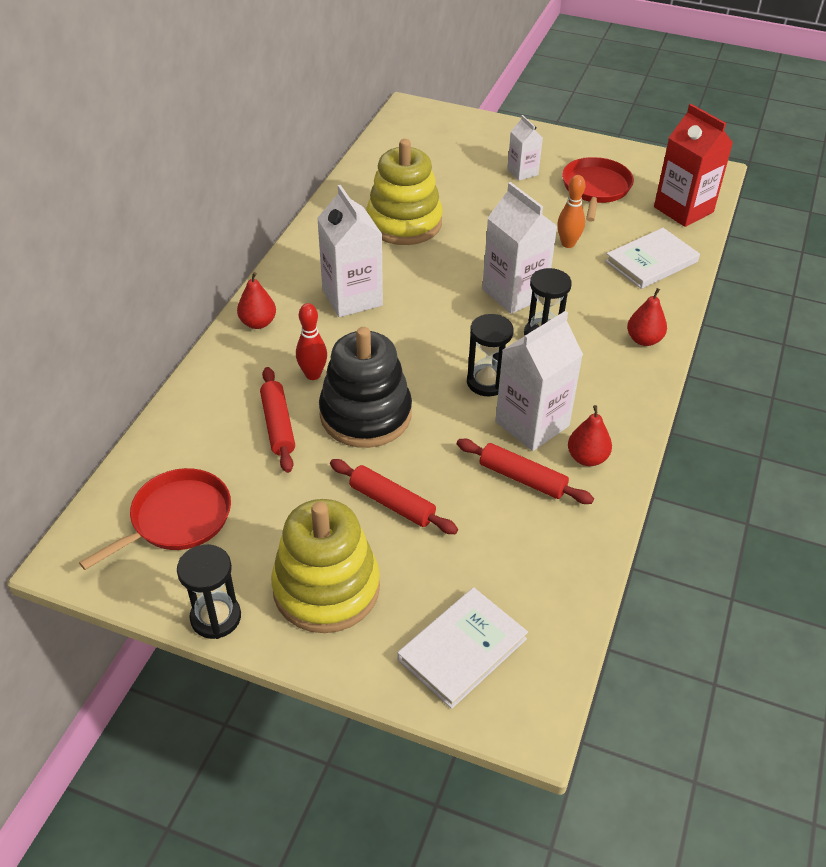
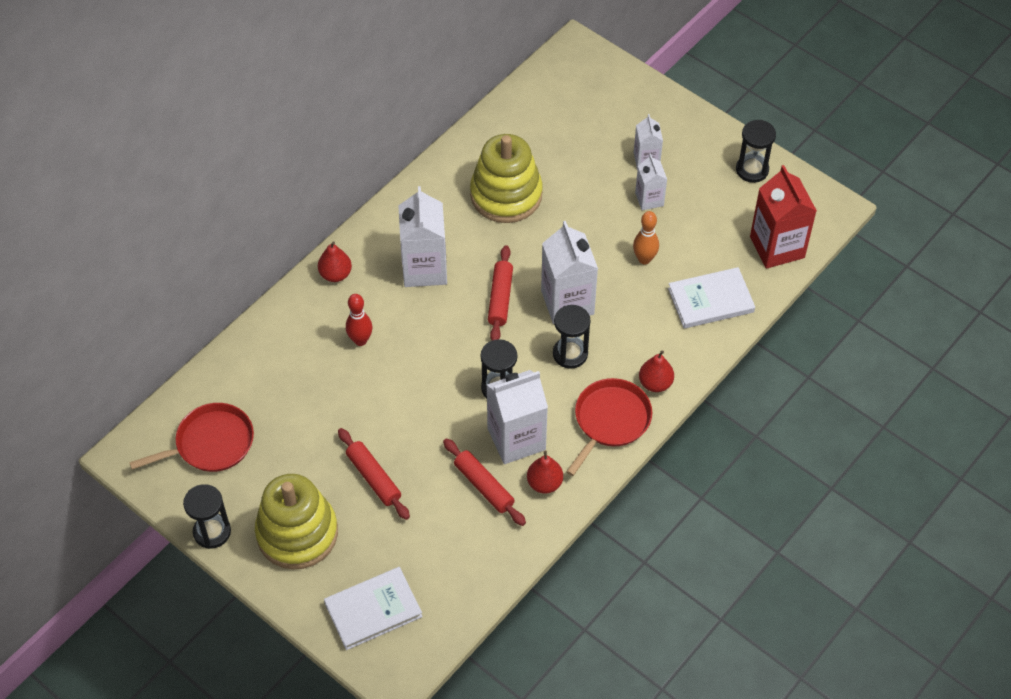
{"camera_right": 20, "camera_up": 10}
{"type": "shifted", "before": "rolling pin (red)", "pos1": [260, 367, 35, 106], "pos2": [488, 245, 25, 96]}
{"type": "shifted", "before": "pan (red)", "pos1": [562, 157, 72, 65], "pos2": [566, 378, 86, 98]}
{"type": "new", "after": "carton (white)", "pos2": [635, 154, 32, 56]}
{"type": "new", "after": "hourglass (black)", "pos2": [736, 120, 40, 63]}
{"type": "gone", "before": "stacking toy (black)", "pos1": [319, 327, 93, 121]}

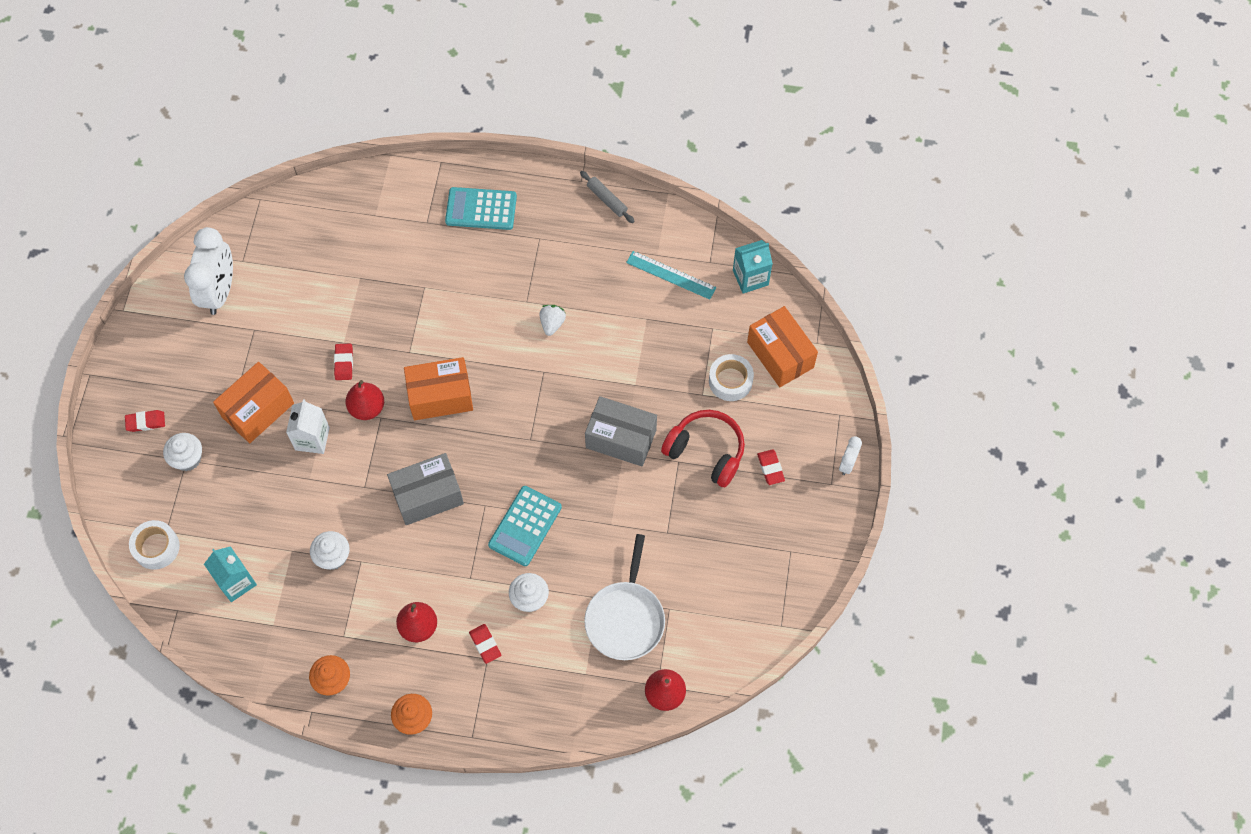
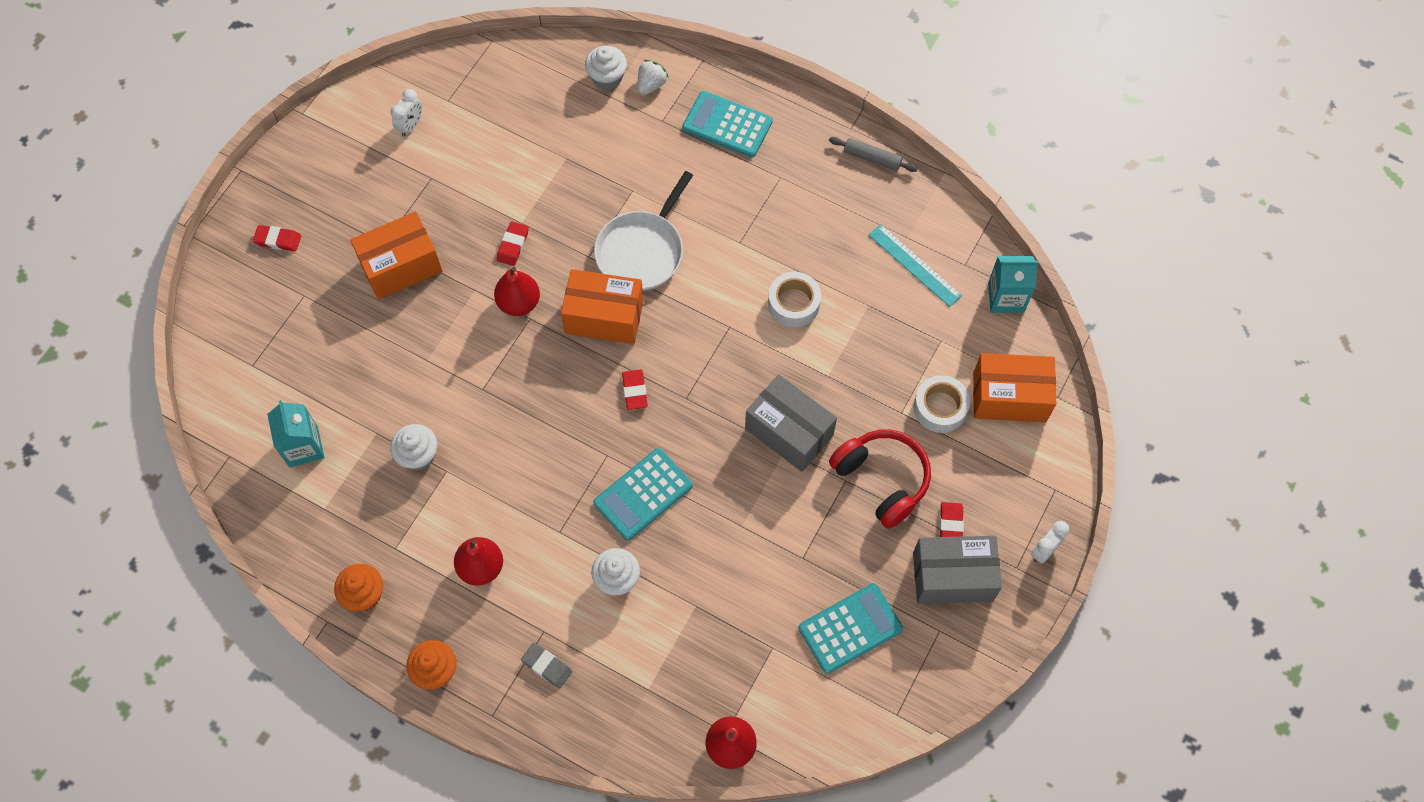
{"camera_right": 20, "camera_up": 0}
{"type": "scaled", "before": "clock (white)", "pos1": [184, 227, 49, 88], "pos2": [391, 89, 31, 47], "scale": 0.47}
{"type": "new", "after": "eraser (grey)", "pos2": [521, 643, 51, 45]}
{"type": "shifted", "before": "cupcake (white)", "pos1": [163, 433, 39, 38], "pos2": [585, 46, 42, 44]}
{"type": "shifted", "before": "pan (white)", "pos1": [584, 534, 81, 126], "pos2": [594, 171, 99, 120]}
{"type": "shifted", "before": "eraser (red)", "pos1": [469, 624, 32, 40], "pos2": [622, 369, 26, 41]}
{"type": "shifted", "before": "strawberry (white)", "pos1": [540, 305, 26, 31], "pos2": [638, 60, 30, 35]}
{"type": "shifted", "before": "tape (white)", "pos1": [129, 520, 51, 50], "pos2": [768, 272, 53, 55]}
{"type": "new", "after": "calculator (turquoise)", "pos2": [798, 583, 105, 91]}
{"type": "rotated", "before": "rolling pin (grey)", "pos1": [580, 171, 55, 52], "pos2": [829, 137, 89, 35], "turn": -45}
{"type": "shifted", "before": "box (grey)", "pos1": [387, 453, 77, 72], "pos2": [913, 536, 89, 68]}
{"type": "rotated", "before": "box (orange)", "pos1": [747, 306, 71, 81], "pos2": [973, 353, 83, 69], "turn": -75}
{"type": "gone", "before": "carton (white)", "pos1": [286, 400, 44, 54]}

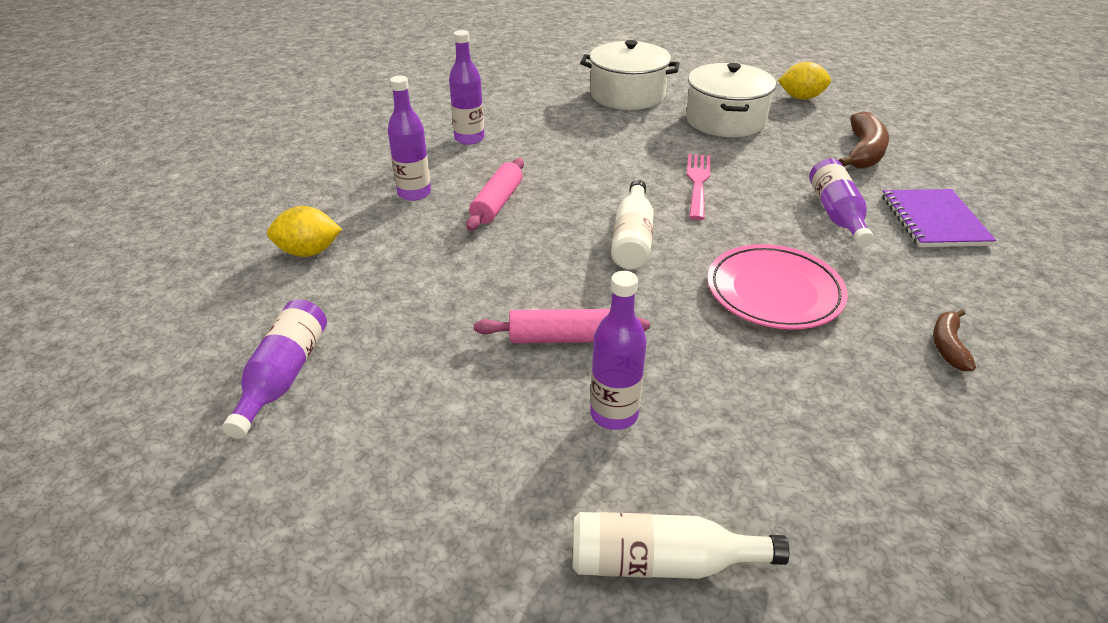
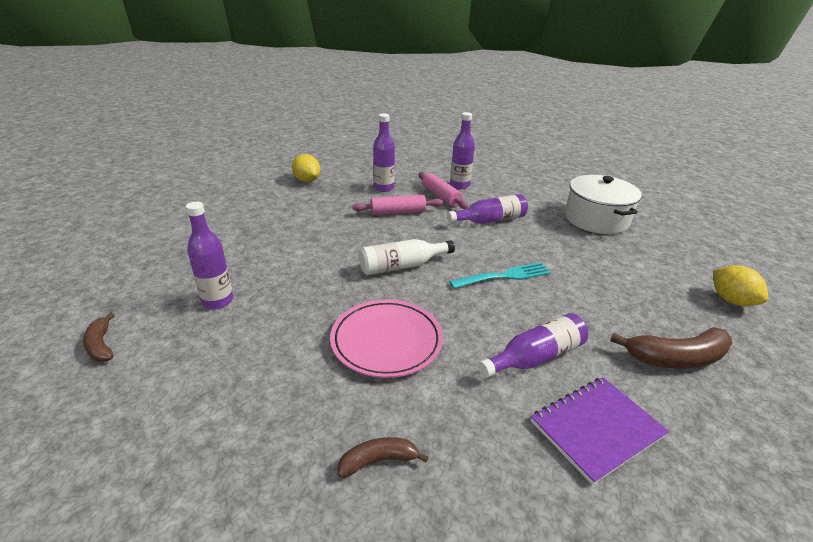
{"camera_right": 60, "camera_up": -5}
{"type": "swapped", "before": "bottle (white)", "after": "banana (brown)", "pos1": [573, 512, 216, 67], "pos2": [83, 313, 32, 49]}
{"type": "shifted", "before": "rolling pin (pink)", "pos1": [474, 309, 176, 34], "pos2": [418, 172, 50, 37]}
{"type": "shifted", "before": "bottle (purple)", "pos1": [222, 299, 105, 140], "pos2": [447, 194, 81, 30]}
{"type": "repainted", "before": "fork (pink)", "after": "fork (turquoise)", "pos1": [687, 154, 23, 66], "pos2": [449, 262, 102, 26]}
{"type": "gone", "before": "pot (white)", "pos1": [686, 63, 90, 74]}

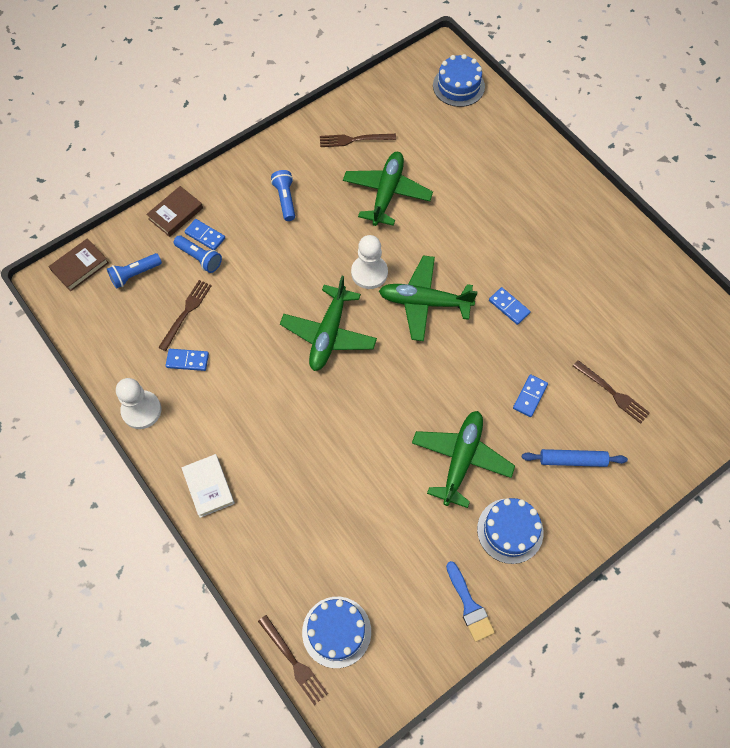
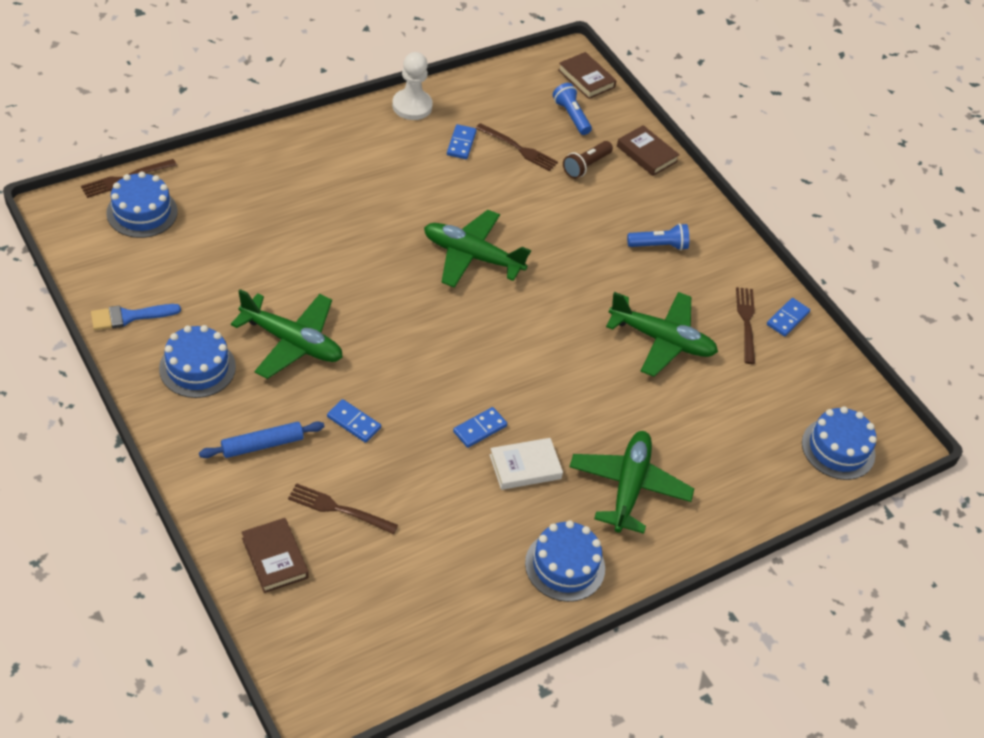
{"camera_right": 90, "camera_up": -15}
{"type": "rotated", "before": "rolling pin (blue)", "pos1": [522, 449, 106, 18], "pos2": [199, 421, 126, 37], "turn": 60}
{"type": "new", "after": "book (brown)", "pos2": [241, 518, 68, 75]}
{"type": "rotated", "before": "fork (brown)", "pos1": [573, 360, 77, 64], "pos2": [288, 483, 110, 51], "turn": 60}
{"type": "shifted", "before": "book (white)", "pos1": [181, 454, 54, 64], "pos2": [489, 438, 74, 52]}
{"type": "new", "after": "cake (blue)", "pos2": [525, 520, 80, 82]}
{"type": "repainted", "before": "flashlight (blue)", "after": "flashlight (brown)", "pos1": [174, 235, 48, 38], "pos2": [563, 141, 50, 38]}
{"type": "shifted", "before": "plane (green)", "pos1": [379, 255, 99, 86], "pos2": [569, 431, 125, 103]}
{"type": "shifted", "before": "domino (blue)", "pos1": [185, 219, 40, 31], "pos2": [767, 298, 43, 38]}
{"type": "gone", "before": "pawn (white)", "pos1": [351, 235, 37, 54]}

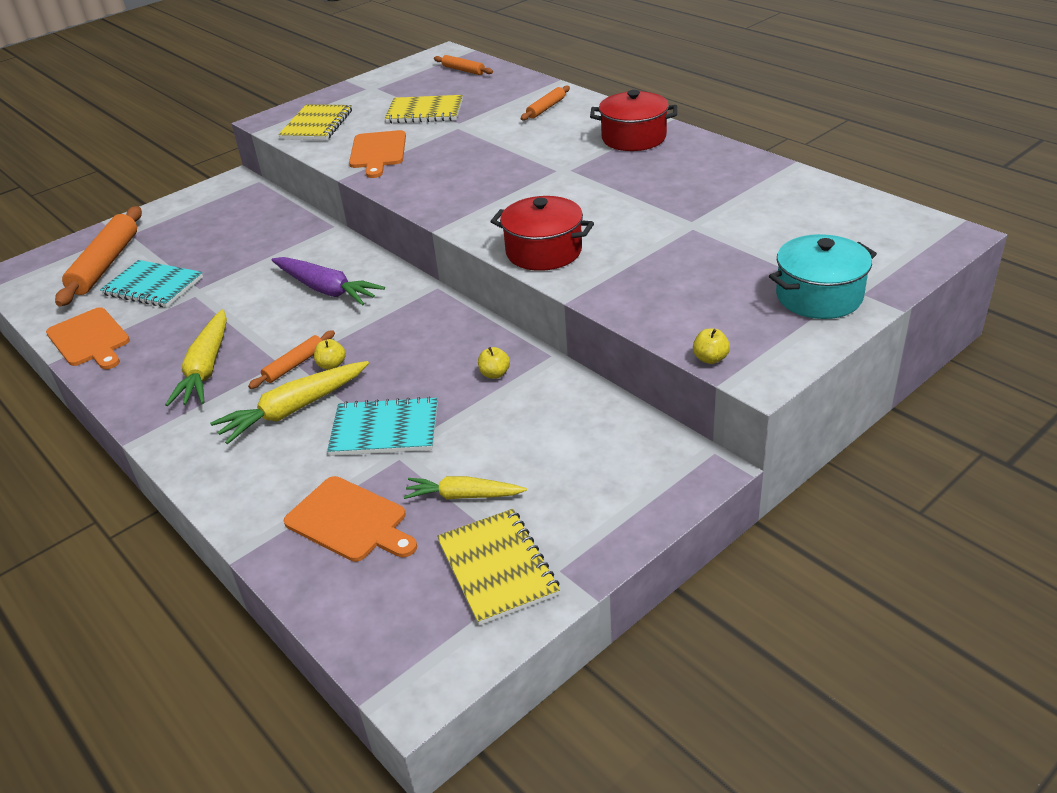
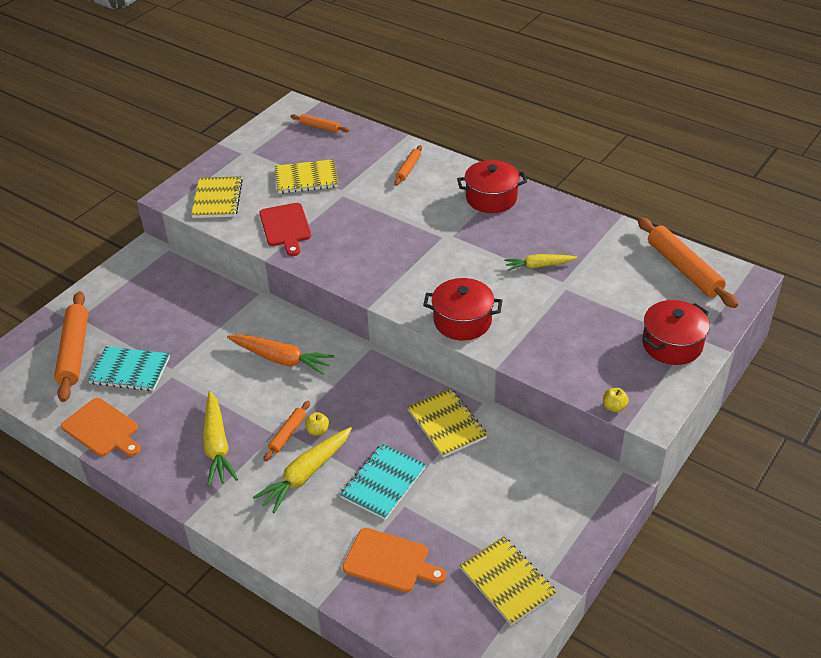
{"camera_right": -15, "camera_up": 5}
{"type": "repainted", "before": "carrot (purple)", "after": "carrot (orange)", "pos1": [271, 257, 114, 49], "pos2": [227, 334, 107, 41]}
{"type": "repainted", "before": "cutting board (orange)", "after": "cutting board (red)", "pos1": [349, 130, 57, 48], "pos2": [259, 203, 52, 53]}
{"type": "rotated", "before": "notebook (turquoise)", "pos1": [327, 396, 111, 60], "pos2": [340, 444, 86, 76], "turn": -45}
{"type": "swapped", "before": "apple (yellow)", "after": "notebook (yellow)", "pos1": [478, 347, 32, 32], "pos2": [407, 388, 80, 69]}
{"type": "shifted", "before": "carrot (yellow)", "pos1": [404, 476, 123, 23], "pos2": [504, 254, 73, 17]}
{"type": "new", "after": "rolling pin (orange)", "pos2": [638, 217, 100, 91]}
{"type": "repainted", "before": "pot (turquoise)", "after": "pot (red)", "pos1": [769, 234, 108, 85], "pos2": [642, 300, 68, 65]}

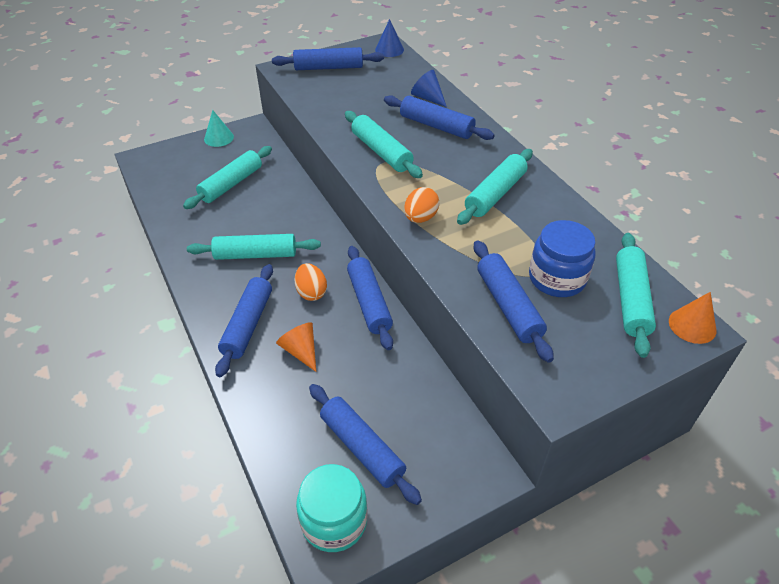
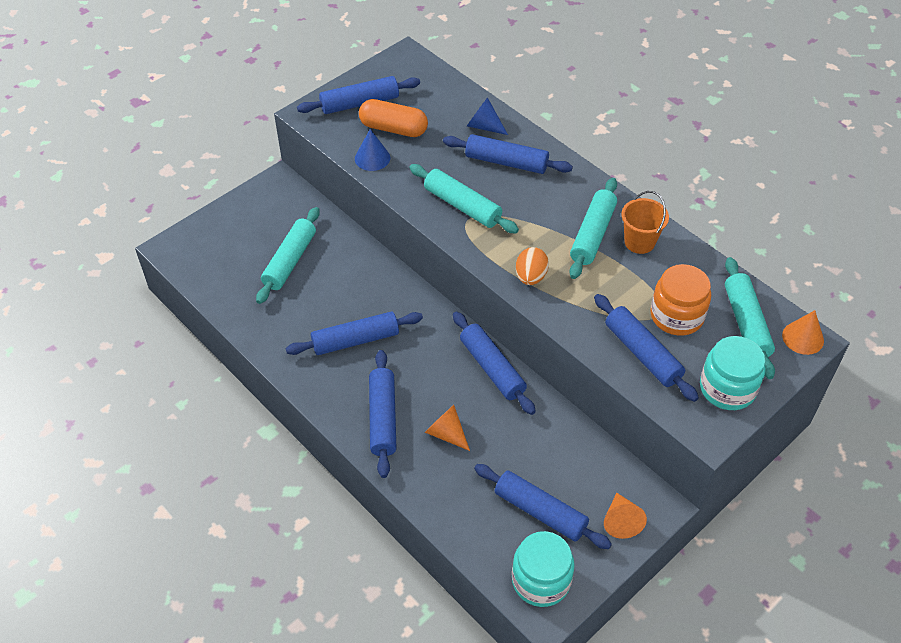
{"camera_right": -15, "camera_up": 5}
{"type": "repainted", "before": "rolling pin (turquoise)", "after": "rolling pin (blue)", "pos1": [187, 234, 134, 26], "pos2": [286, 311, 137, 44]}
{"type": "shifted", "before": "cone (blue)", "pos1": [375, 19, 29, 38], "pos2": [355, 129, 35, 42]}
{"type": "new", "after": "capsule (orange)", "pos2": [359, 99, 69, 38]}
{"type": "new", "after": "cone (orange)", "pos2": [604, 493, 43, 46]}
{"type": "new", "after": "bucket (orange)", "pos2": [621, 191, 48, 63]}
{"type": "repainted", "before": "jar (blue)", "after": "jar (orange)", "pos1": [529, 220, 67, 77], "pos2": [650, 264, 61, 72]}
{"type": "new", "after": "jar (turquoise)", "pos2": [700, 336, 65, 74]}
{"type": "gone", "before": "cone (turquoise)", "pos1": [204, 110, 30, 37]}
{"type": "gone", "before": "egg (orange)", "pos1": [294, 263, 33, 38]}

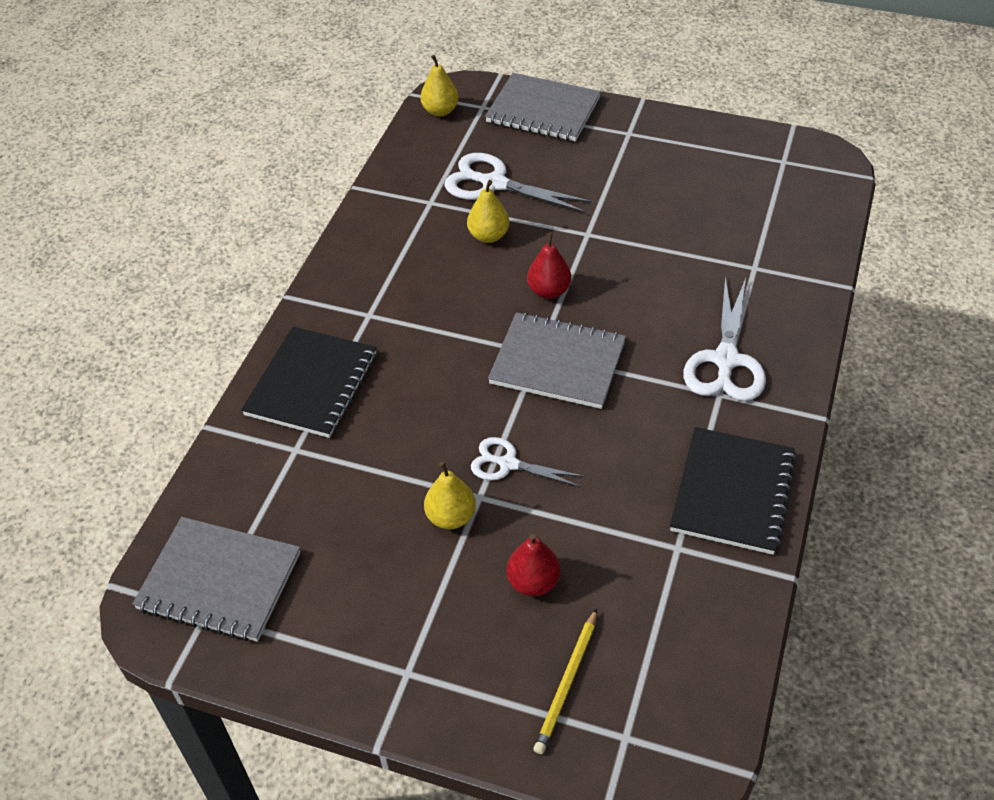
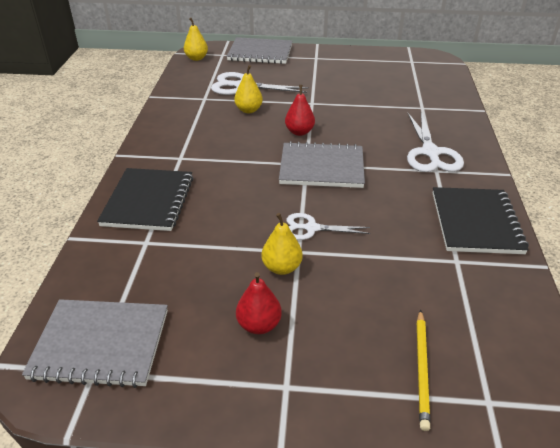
{"camera_right": -15, "camera_up": -10}
{"type": "shifted", "before": "pear (red)", "pos1": [507, 534, 54, 62], "pos2": [236, 272, 46, 62]}

